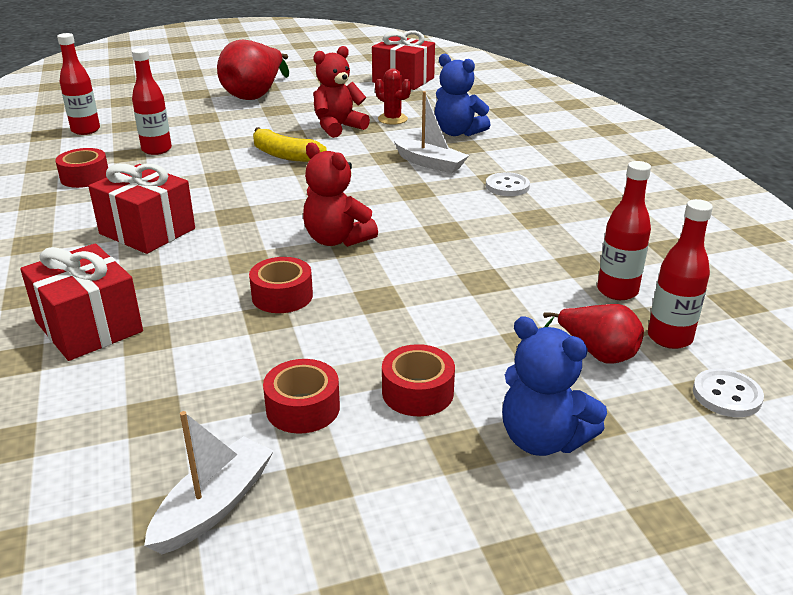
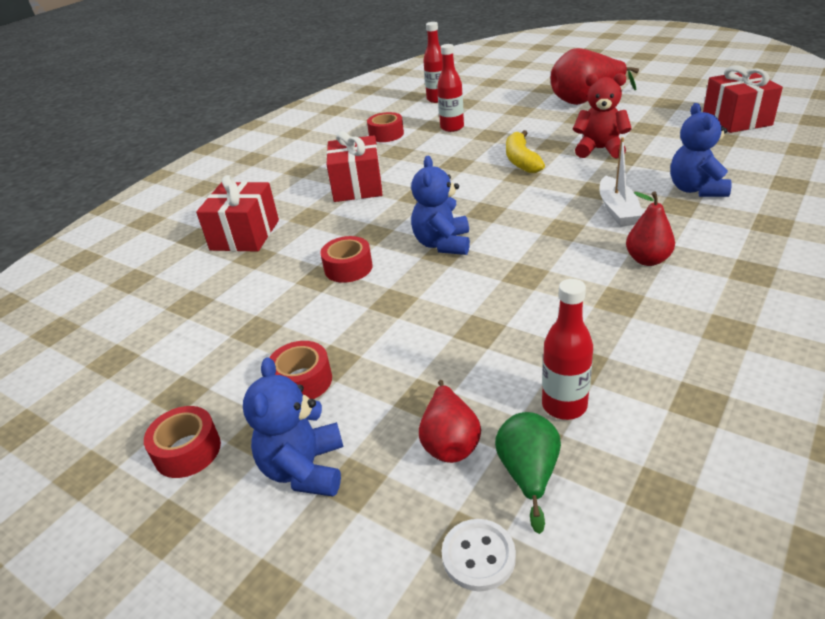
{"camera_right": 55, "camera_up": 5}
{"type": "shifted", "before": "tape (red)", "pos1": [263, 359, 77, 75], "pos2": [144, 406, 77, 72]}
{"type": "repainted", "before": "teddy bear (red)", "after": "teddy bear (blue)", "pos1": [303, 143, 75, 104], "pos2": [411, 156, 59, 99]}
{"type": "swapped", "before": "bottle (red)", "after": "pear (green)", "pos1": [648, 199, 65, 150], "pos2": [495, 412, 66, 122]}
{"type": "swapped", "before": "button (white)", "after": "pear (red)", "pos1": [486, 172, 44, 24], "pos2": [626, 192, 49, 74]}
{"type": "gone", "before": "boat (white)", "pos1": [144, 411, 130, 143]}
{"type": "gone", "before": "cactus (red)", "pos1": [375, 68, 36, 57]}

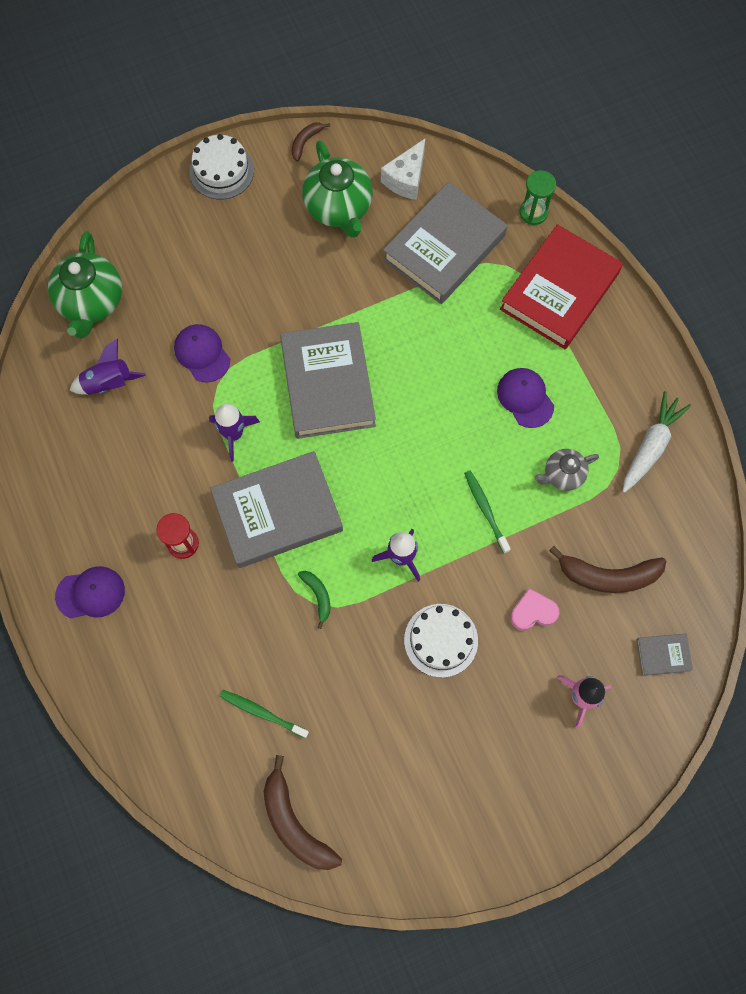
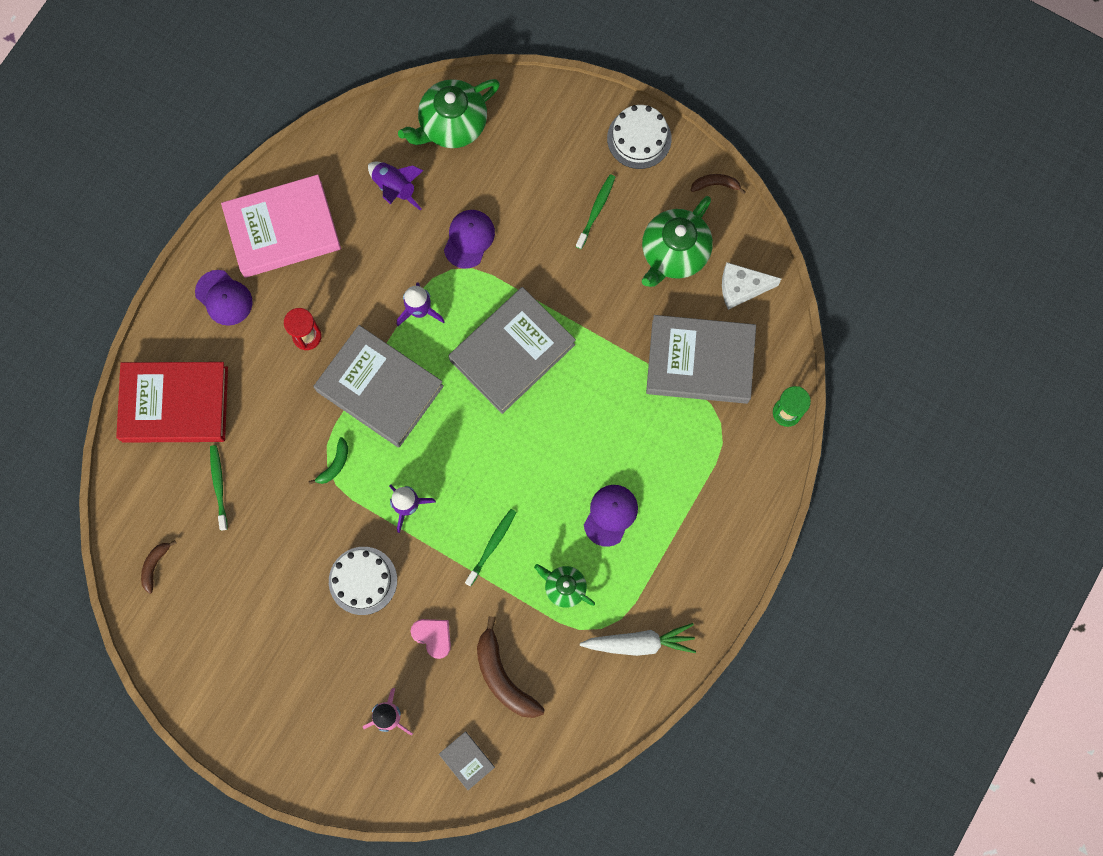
{"camera_right": 55, "camera_up": 5}
{"type": "shifted", "before": "book (red)", "pos1": [500, 224, 123, 125], "pos2": [116, 362, 112, 81]}
{"type": "scaled", "before": "banana (brown)", "pos1": [264, 755, 78, 115], "pos2": [141, 540, 35, 54], "scale": 0.53}
{"type": "new", "after": "book (pink)", "pos2": [221, 175, 120, 103]}
{"type": "repainted", "before": "teapot (grey)", "after": "teapot (green)", "pos1": [534, 449, 65, 42], "pos2": [534, 564, 61, 44]}
{"type": "new", "after": "toothbrush (green)", "pos2": [576, 174, 39, 75]}

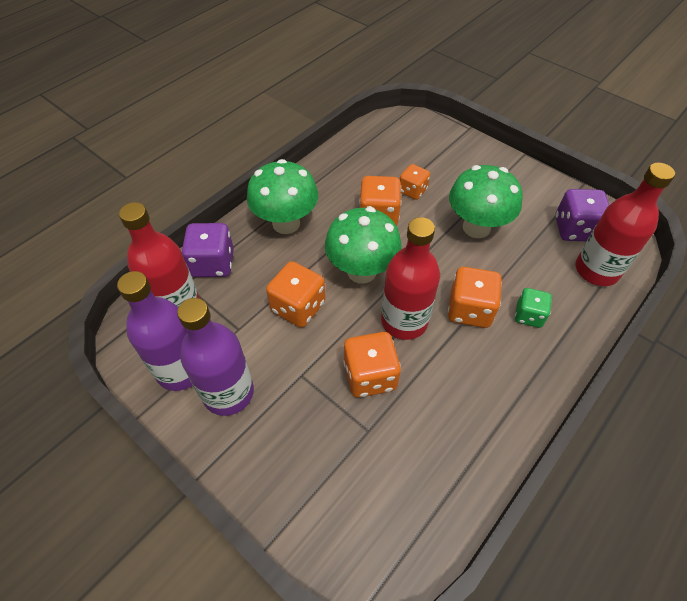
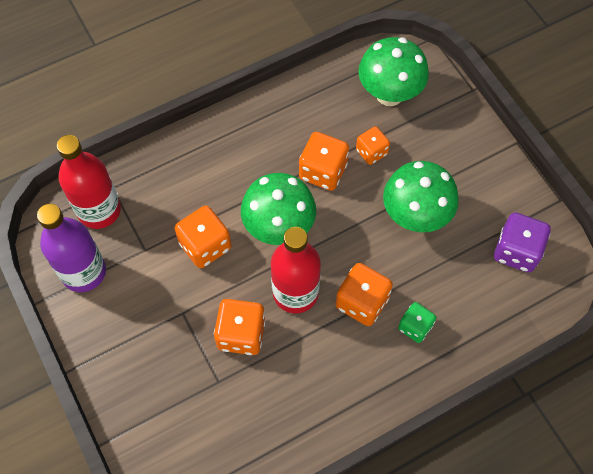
{"camera_right": 20, "camera_up": 10}
{"type": "shifted", "before": "mushroom (green)", "pos1": [247, 159, 71, 75], "pos2": [358, 37, 71, 69]}
{"type": "gone", "before": "bottle (purple)", "pos1": [177, 298, 77, 118]}
{"type": "gone", "before": "dice (purple)", "pos1": [182, 223, 52, 54]}
{"type": "gone", "before": "bottle (red)", "pos1": [575, 163, 100, 123]}

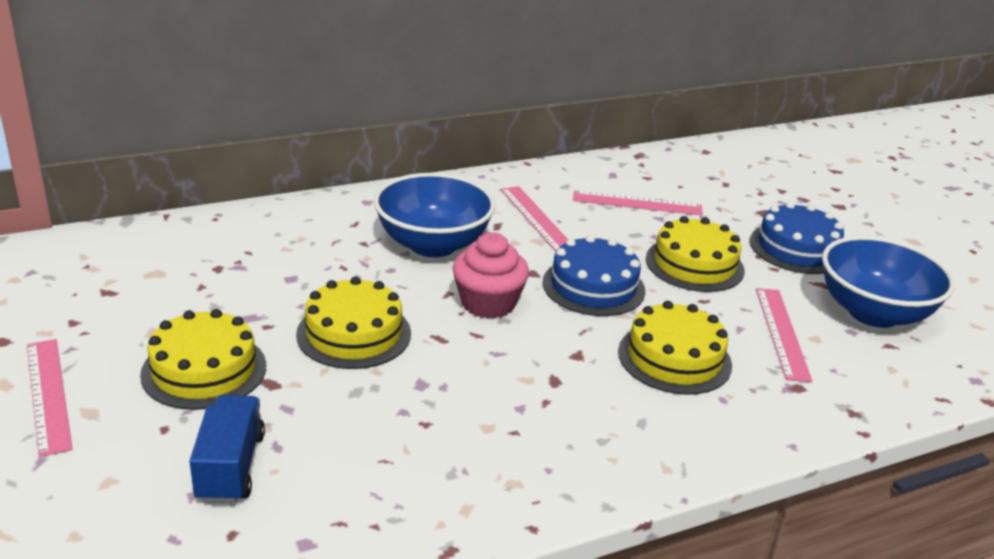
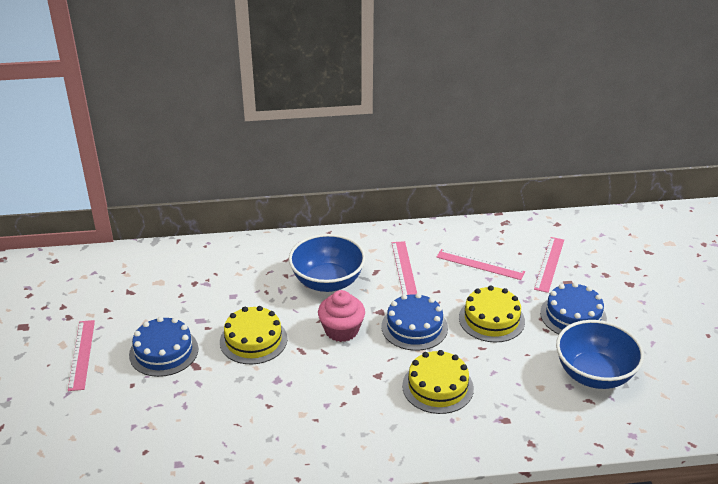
{"camera_right": 20, "camera_up": 5}
{"type": "repainted", "before": "cake (yellow)", "after": "cake (blue)", "pos1": [140, 309, 126, 101], "pos2": [129, 317, 69, 60]}
{"type": "shifted", "before": "ruler (pink)", "pos1": [756, 288, 56, 94], "pos2": [534, 237, 30, 56]}
{"type": "gone", "before": "truck (blue)", "pos1": [190, 395, 75, 108]}

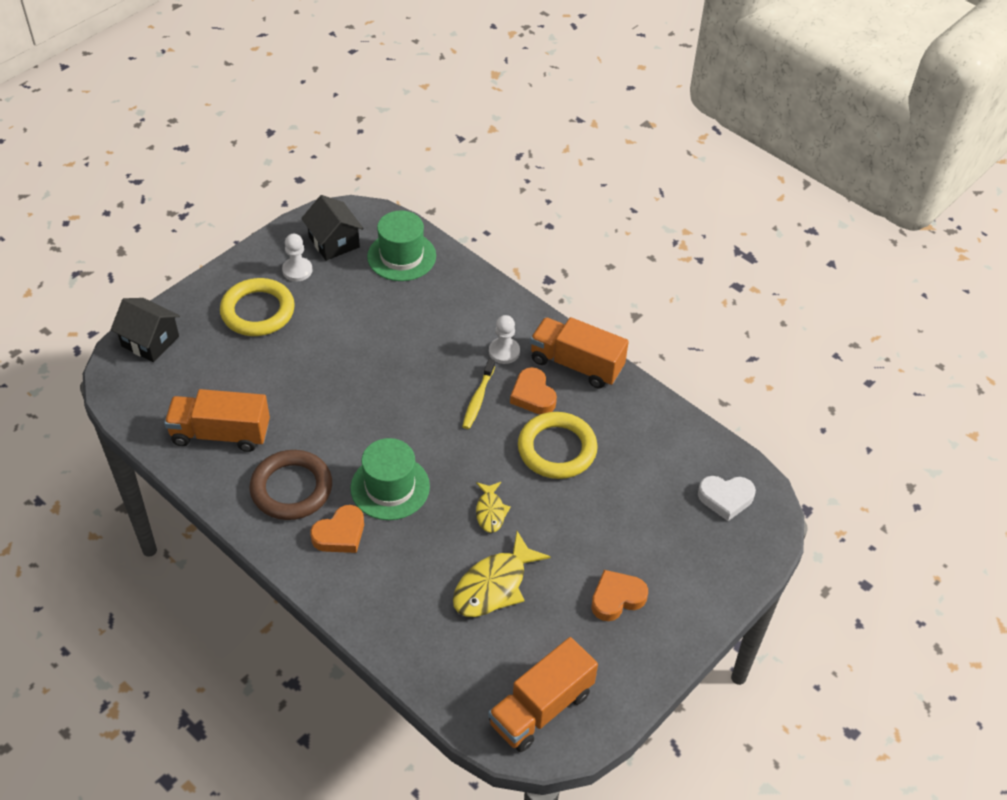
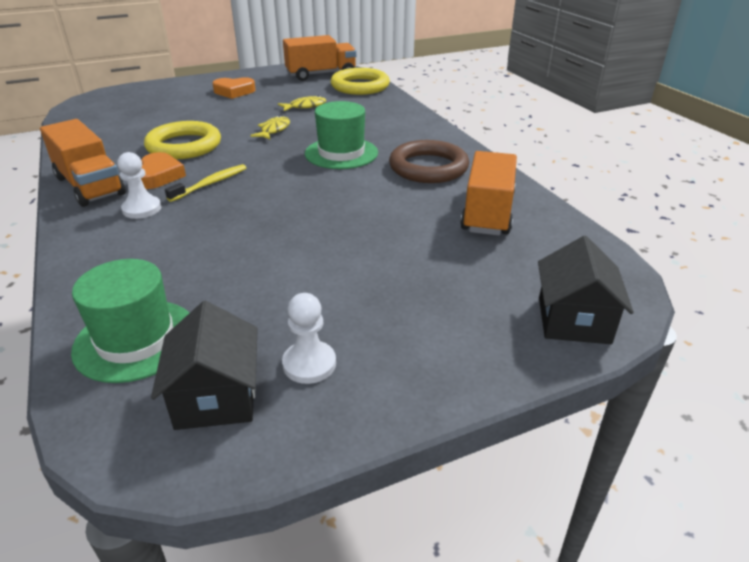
{"camera_right": -155, "camera_up": -15}
{"type": "scaled", "before": "fish (yellow)", "pos1": [453, 531, 98, 86], "pos2": [278, 96, 48, 15], "scale": 0.57}
{"type": "shifted", "before": "ring (yellow)", "pos1": [220, 278, 75, 58], "pos2": [330, 68, 60, 27]}
{"type": "rotated", "before": "truck (orange)", "pos1": [164, 389, 106, 63], "pos2": [460, 151, 57, 85], "turn": -105}
{"type": "rotated", "before": "house (black)", "pos1": [110, 298, 70, 64], "pos2": [538, 236, 96, 108], "turn": 45}
{"type": "gone", "before": "heart (orange)", "pos1": [310, 505, 54, 48]}
{"type": "gone", "before": "heart (white)", "pos1": [698, 476, 58, 45]}

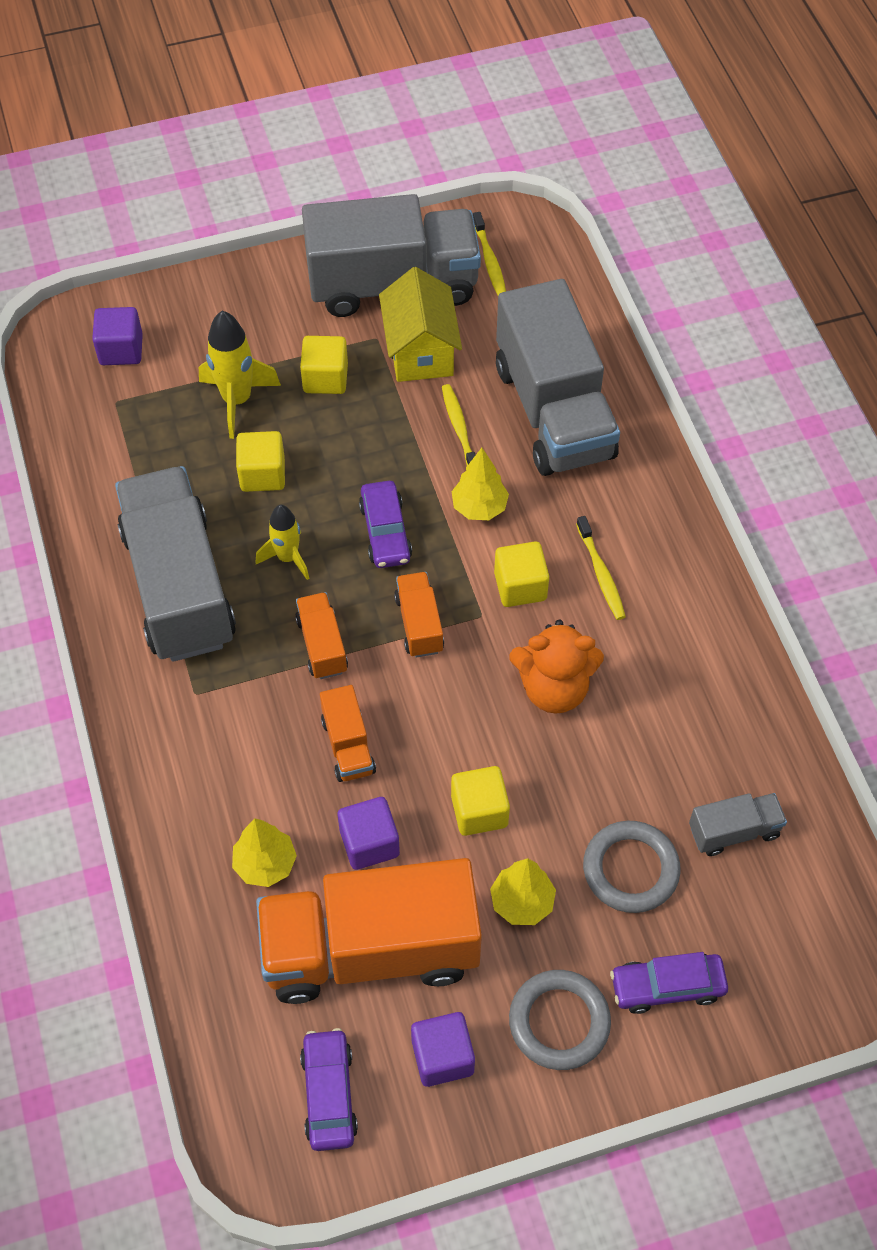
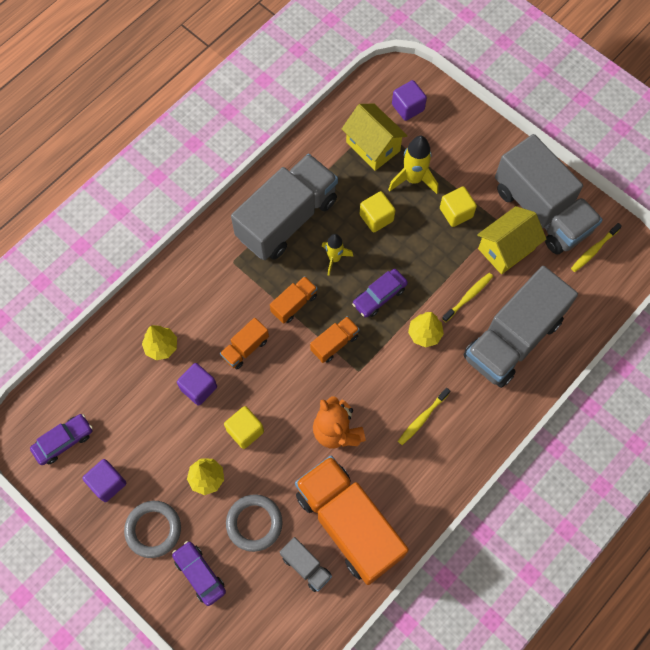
{"camera_right": 60, "camera_up": 10}
{"type": "shifted", "before": "truck (orange)", "pos1": [256, 858, 226, 146], "pos2": [295, 456, 114, 129]}
{"type": "new", "after": "house (yellow)", "pos2": [342, 104, 66, 67]}
{"type": "gone", "before": "cube (yellow)", "pos1": [494, 542, 55, 65]}

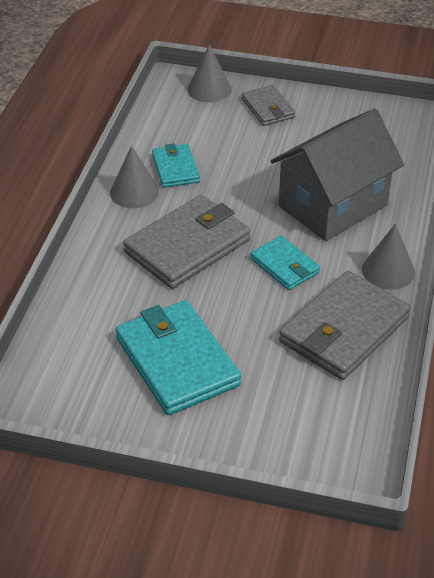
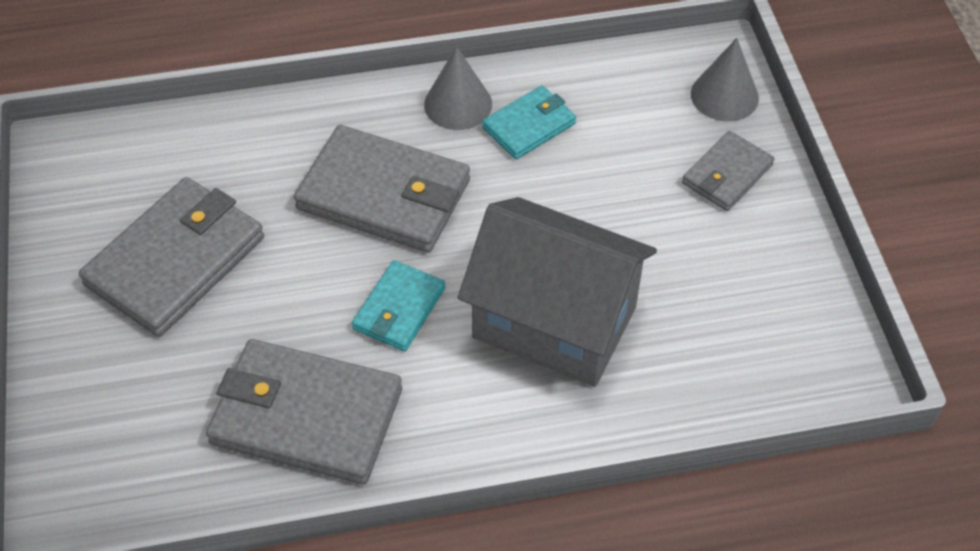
{"camera_right": 65, "camera_up": 10}
{"type": "repainted", "before": "wallet (turquoise)", "after": "wallet (grey)", "pos1": [116, 300, 125, 115], "pos2": [79, 177, 185, 160]}
{"type": "gone", "before": "cone (grey)", "pos1": [362, 224, 53, 66]}

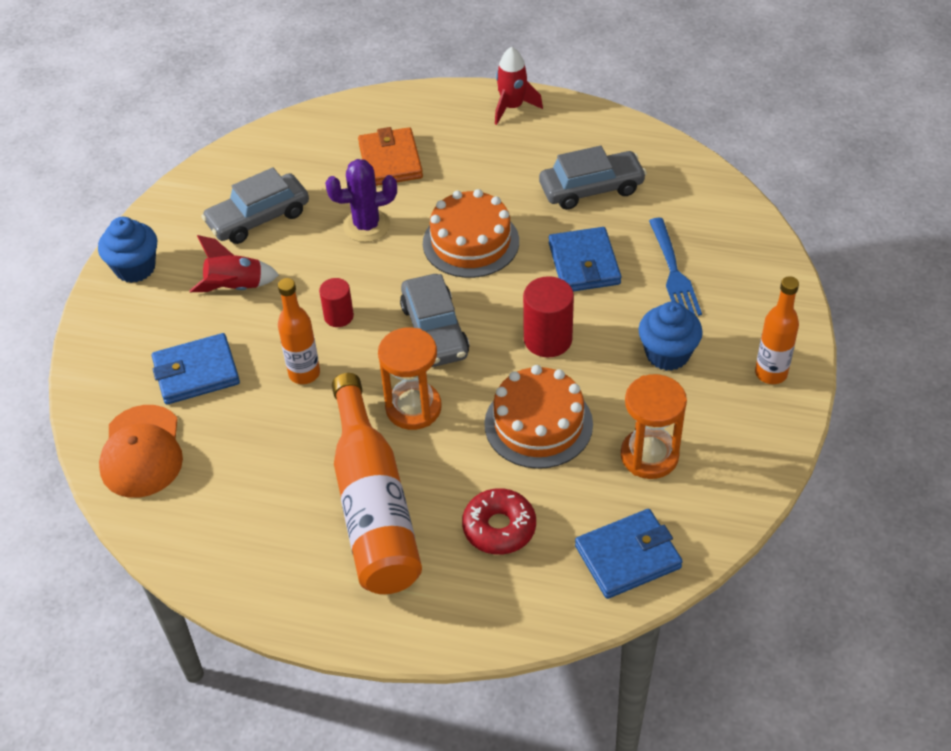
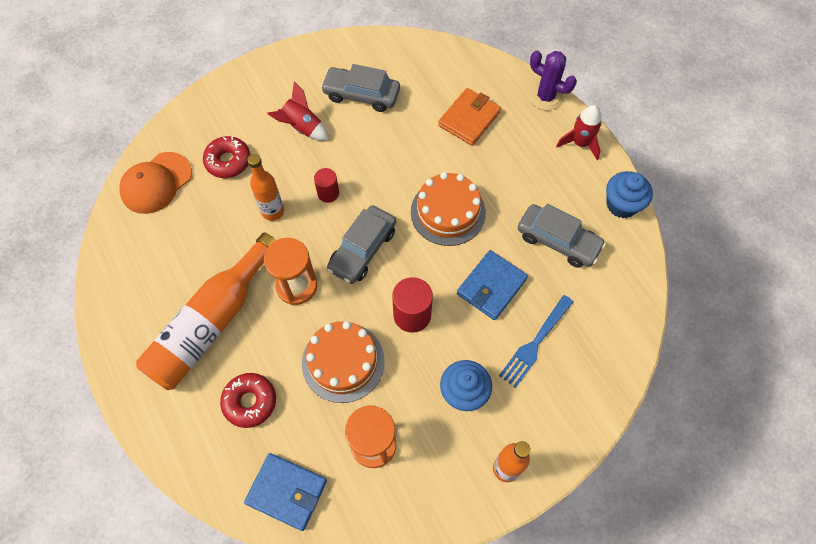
{"camera_right": 45, "camera_up": 15}
{"type": "swapped", "before": "wallet (blue)", "after": "donut (red)", "pos1": [152, 333, 88, 72], "pos2": [203, 136, 47, 42]}
{"type": "shifted", "before": "cactus (purple)", "pos1": [325, 159, 72, 83], "pos2": [529, 51, 48, 60]}
{"type": "shifted", "before": "cupcake (blue)", "pos1": [98, 217, 59, 66], "pos2": [606, 171, 47, 47]}

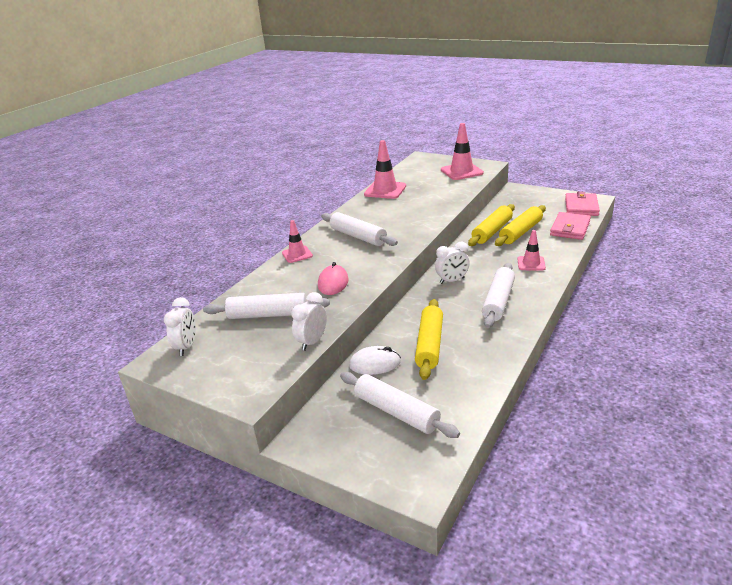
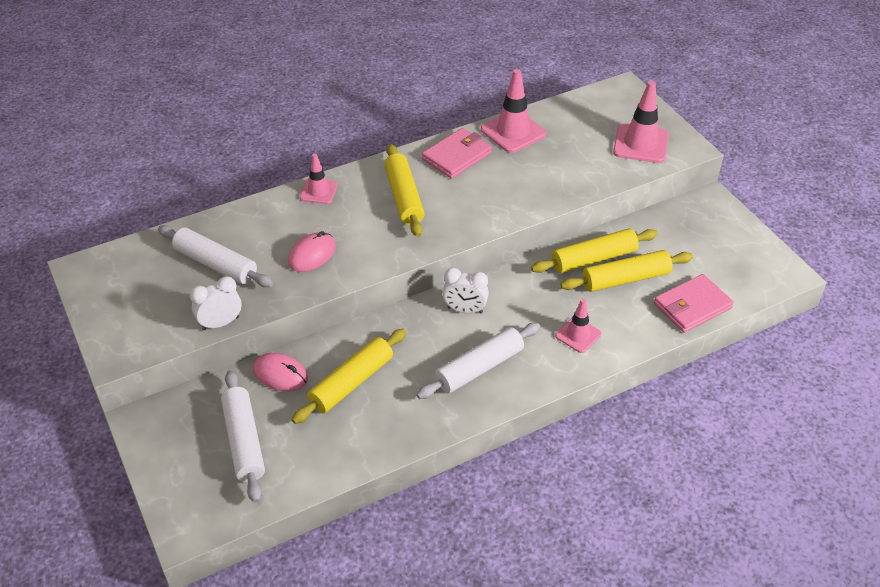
{"camera_right": 30, "camera_up": 15}
{"type": "repainted", "before": "mouse (white)", "after": "mouse (pink)", "pos1": [349, 346, 52, 29], "pos2": [253, 353, 55, 38]}
{"type": "repainted", "before": "rolling pin (white)", "after": "rolling pin (yellow)", "pos1": [321, 212, 77, 34], "pos2": [384, 144, 41, 93]}
{"type": "shifted", "before": "wallet (pink)", "pos1": [565, 192, 35, 24], "pos2": [422, 128, 70, 51]}
{"type": "gone", "before": "clock (white)", "pos1": [164, 297, 32, 59]}

